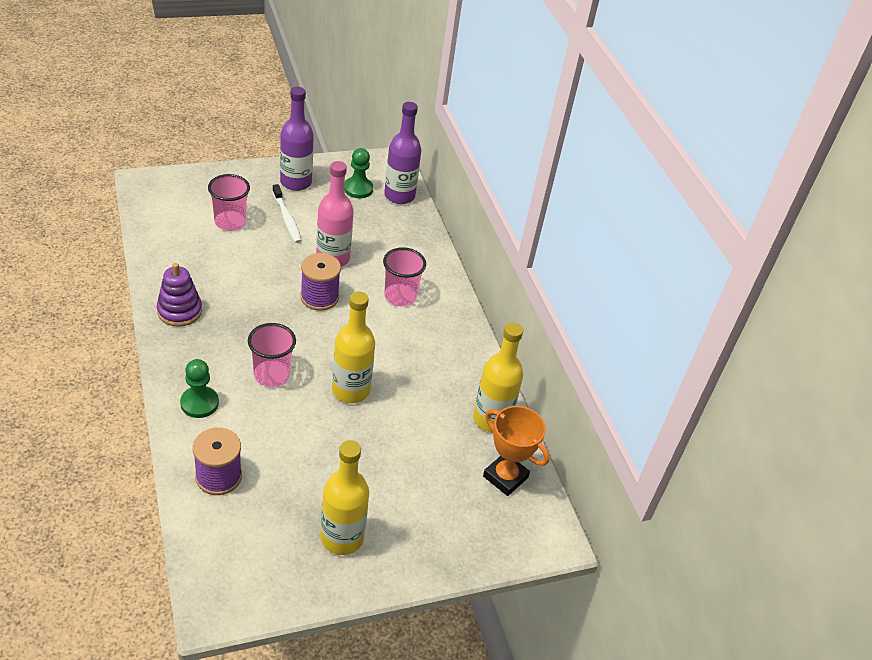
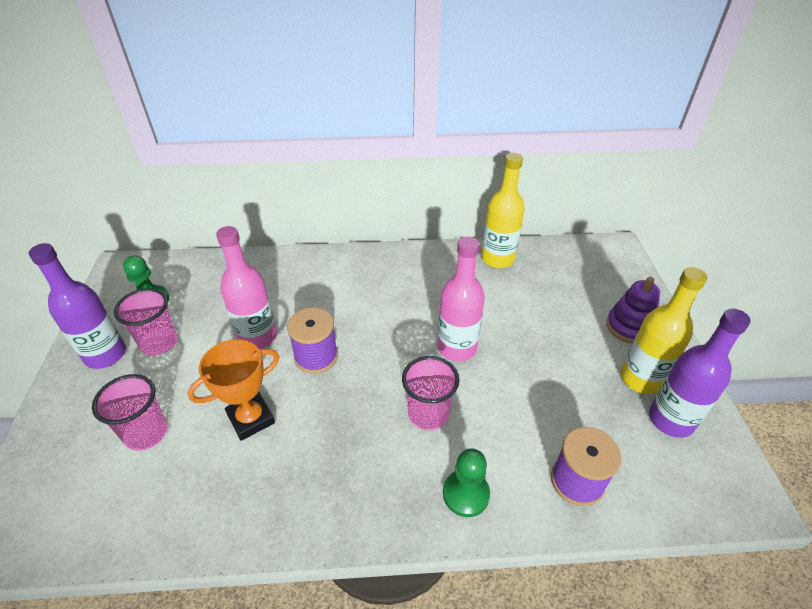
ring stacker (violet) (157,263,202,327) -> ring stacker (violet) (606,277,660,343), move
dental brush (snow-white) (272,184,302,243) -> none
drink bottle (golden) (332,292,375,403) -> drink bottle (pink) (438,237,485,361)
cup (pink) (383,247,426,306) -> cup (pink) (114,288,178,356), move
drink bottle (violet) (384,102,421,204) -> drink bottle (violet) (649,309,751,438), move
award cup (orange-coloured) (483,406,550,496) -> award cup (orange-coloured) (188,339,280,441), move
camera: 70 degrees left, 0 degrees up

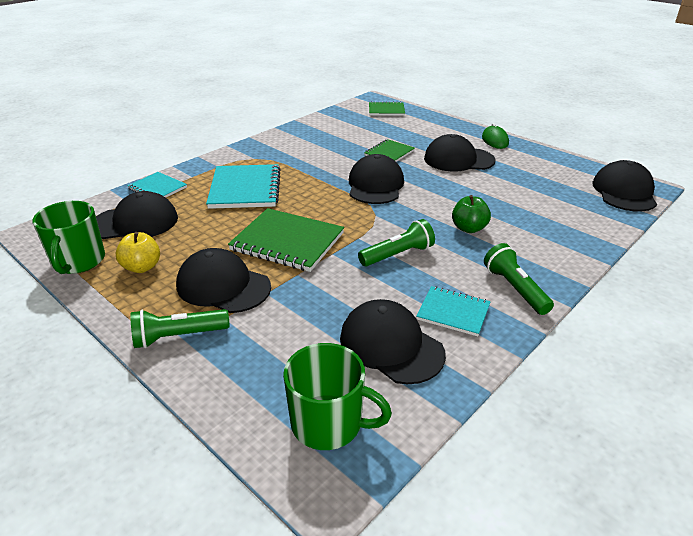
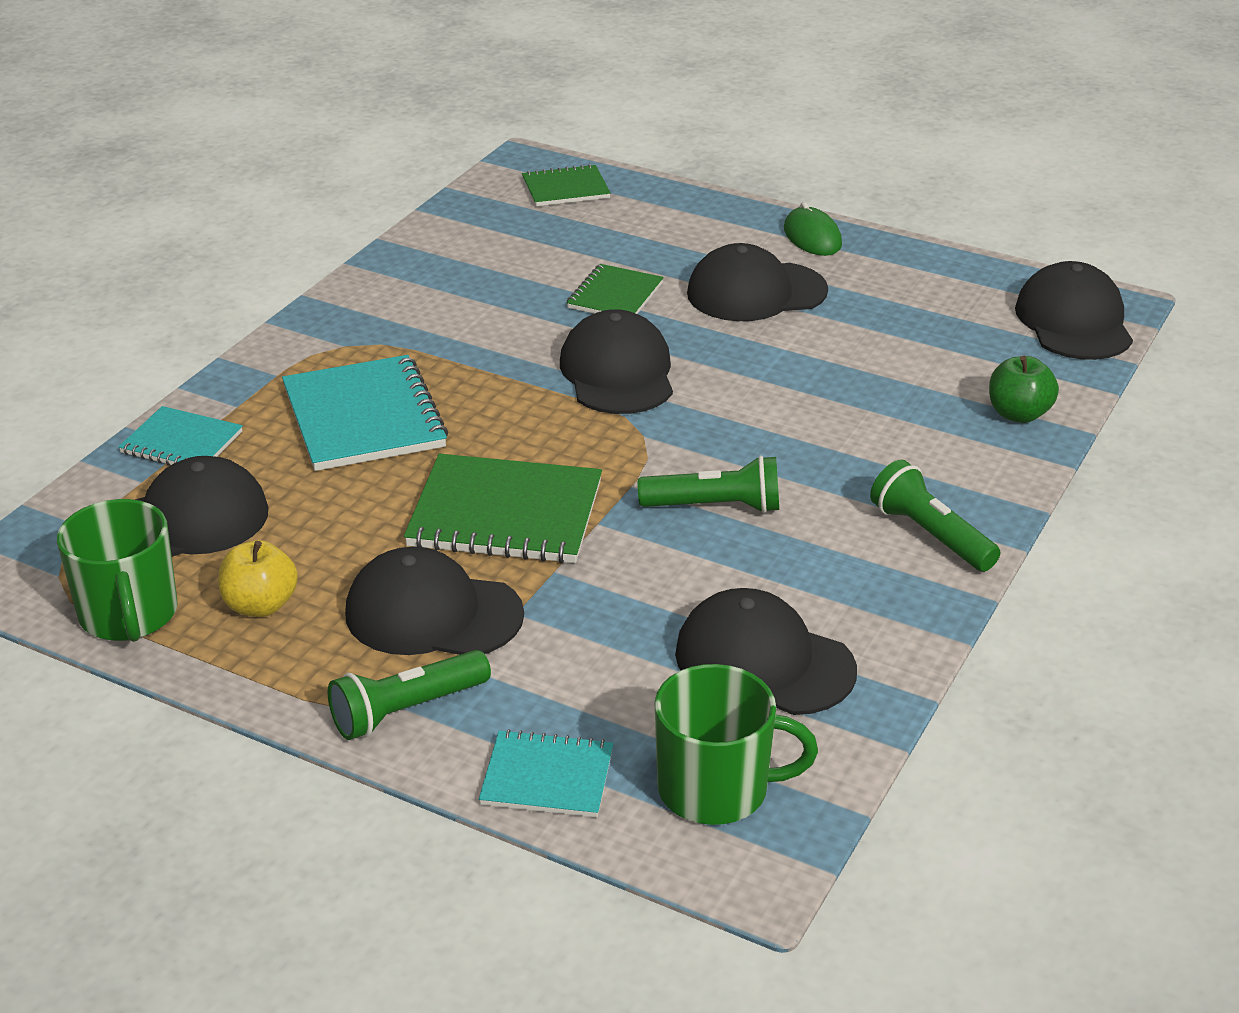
torch (green) (358,219,435,266) -> torch (green) (638,455,779,513), 45 degrees clockwise
notepad (teal) (416,286,491,336) -> notepad (teal) (479,729,613,818), move
apple (green) (452,195,491,233) -> apple (green) (989,356,1059,423), move
camera: 15 degrees left, 0 degrees up

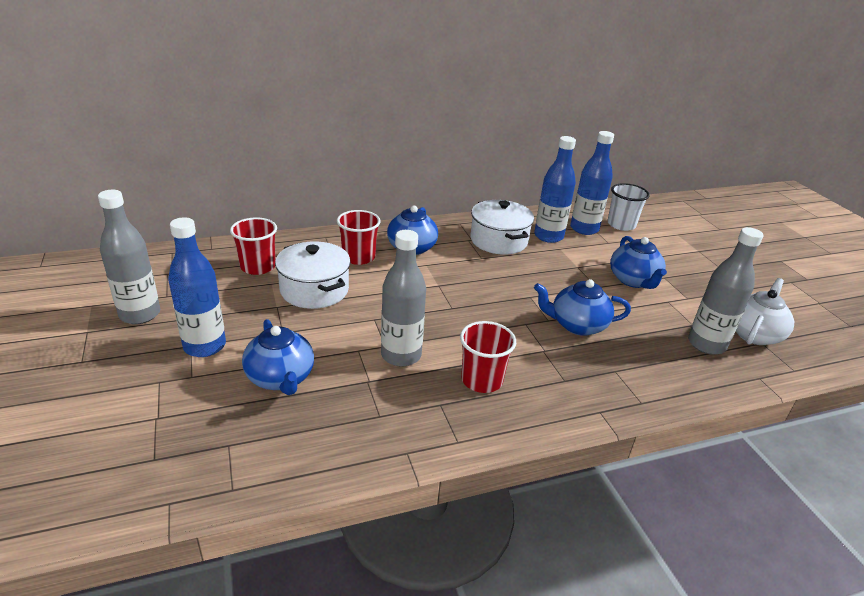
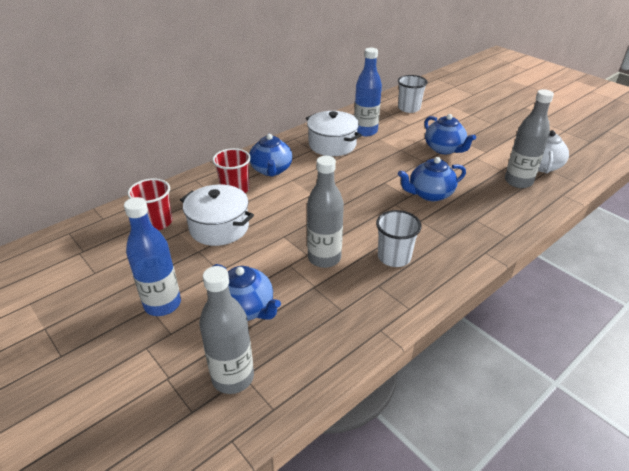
drink bottle (gray) (98,190,160,324) -> drink bottle (gray) (199,266,254,394), move
cup (red) (460,321,516,393) -> cup (snow-white) (376,210,422,267)
drink bottle (blue) (570,131,614,235) -> none
camera: 20 degrees left, 5 degrees up

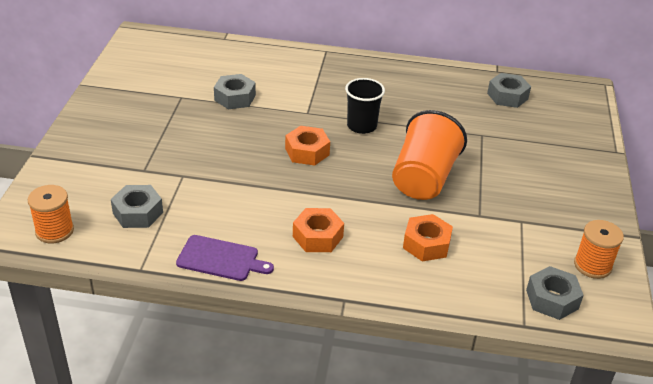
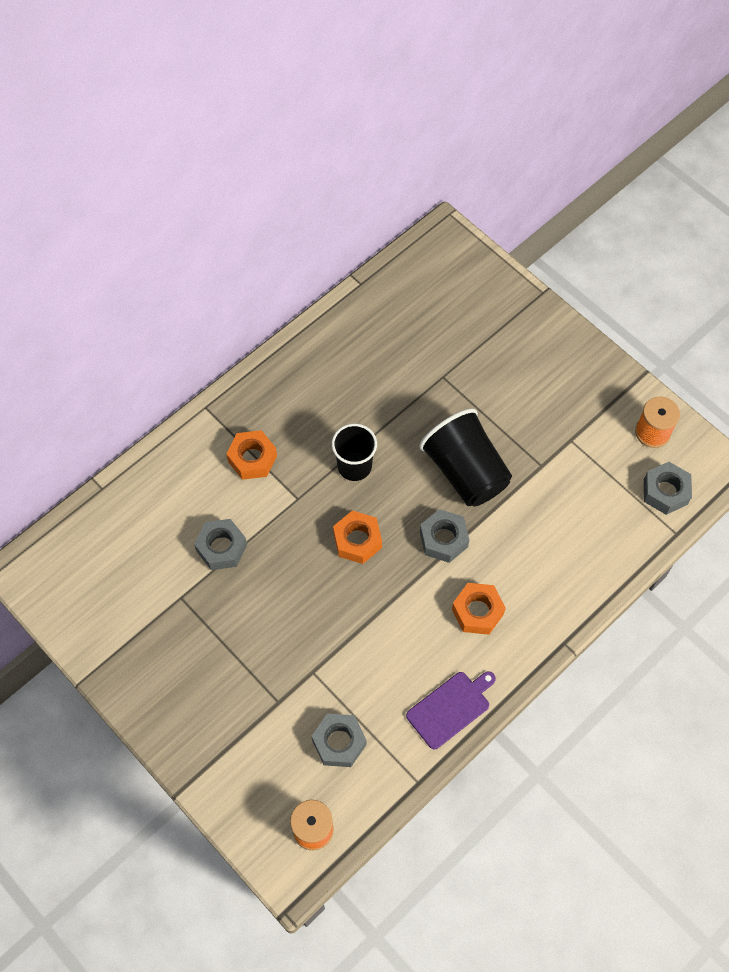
cup (orange-coloured) (392,110,467,200) -> cup (black) (419,409,512,507)
nut (orange-coloured) (403,214,453,262) -> nut (orange-coloured) (226,430,277,480), move
nut (gray) (487,73,531,108) -> nut (gray) (420,509,469,563), move
camera: 50 degrees left, 25 degrees up

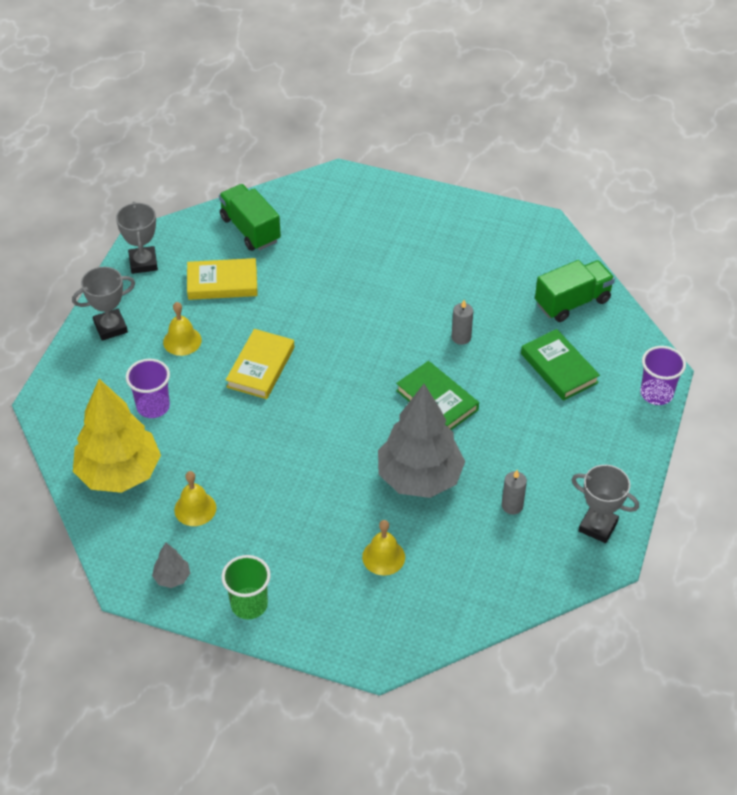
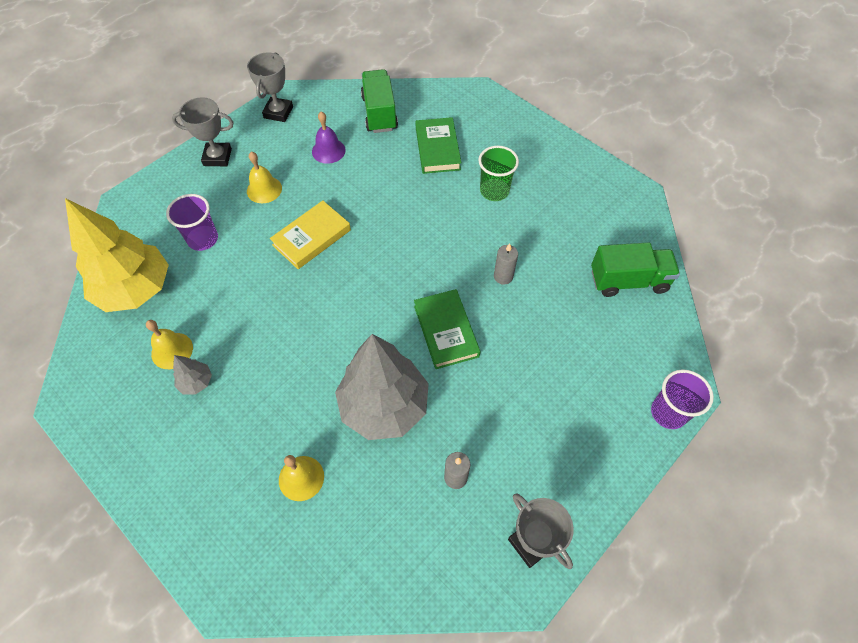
toy tree (gray) (152,542,190,588) -> toy tree (gray) (173,355,212,394), move
hardcover (golden) (187,258,258,300) -> school bell (violet) (312,112,346,164)
cup (green) (221,555,271,619) -> cup (green) (478,146,519,201), move
hardcover (green) (521,329,600,401) -> hardcover (green) (416,117,461,174), move
camera: 25 degrees right, 10 degrees up

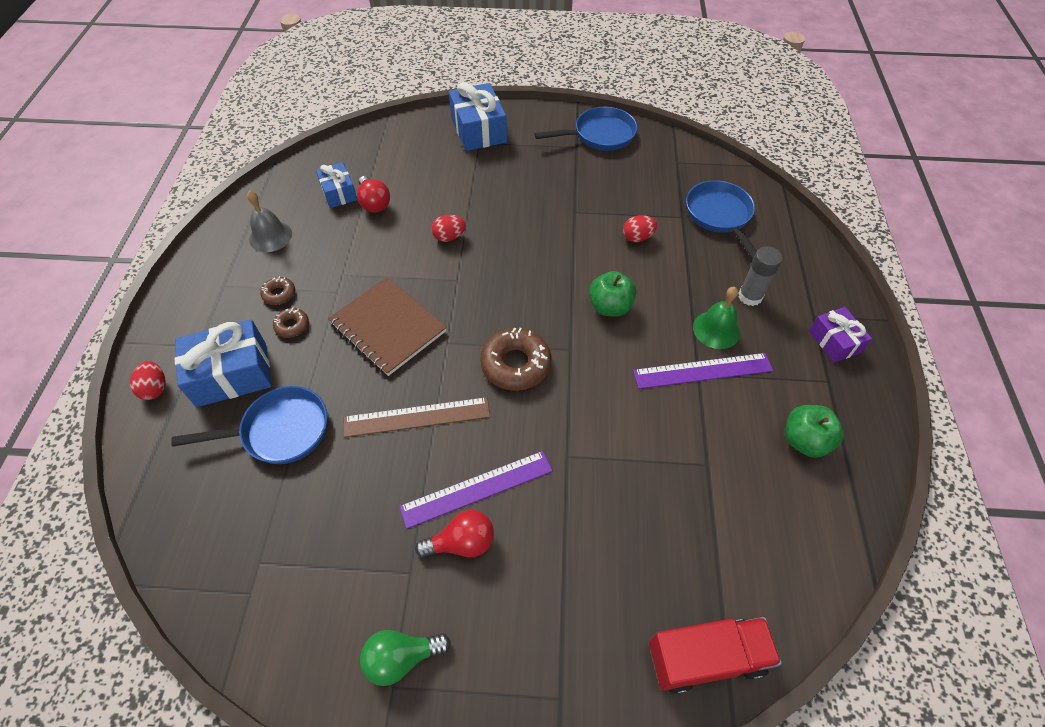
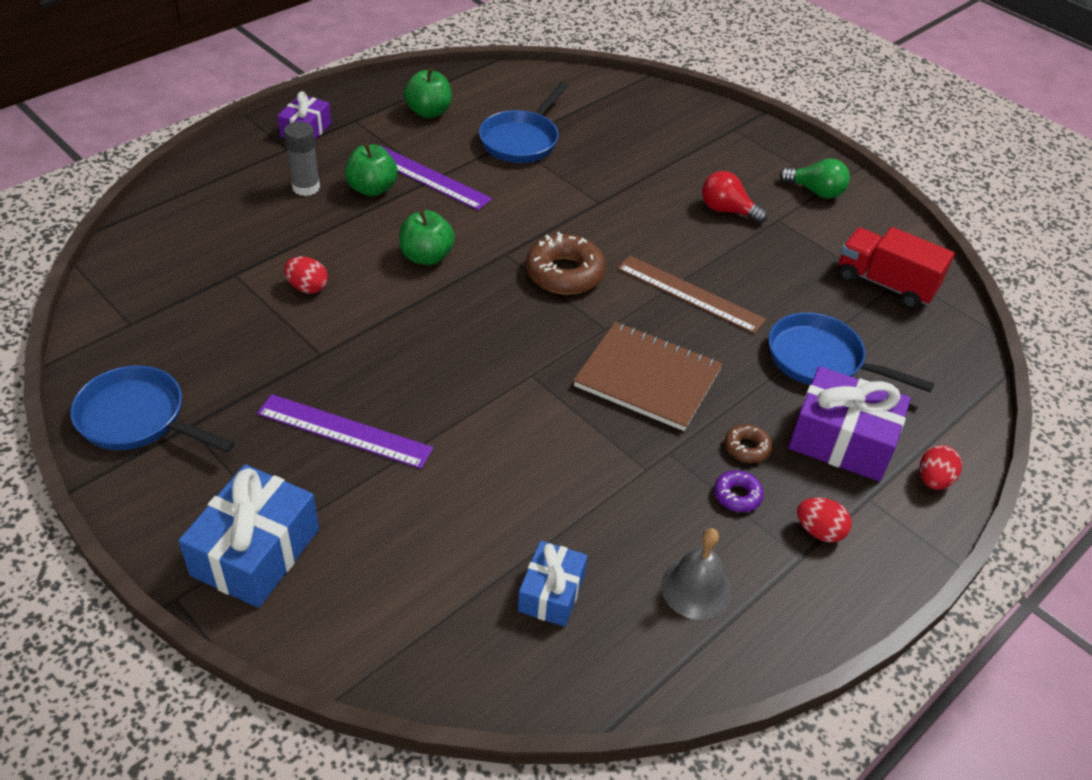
gift (blue) (175,319,272,407) -> gift (violet) (788,366,911,482)
donut (brown) (260,276,295,305) -> donut (violet) (714,470,764,512)
notepad (brown) (328,277,447,376) -> notepad (brown) (573,322,723,431), 60 degrees counterclockwise
light bulb (red) (357,176,390,213) -> none
ruler (violet) (399,451,553,529) -> ruler (violet) (257,394,433,469), move
toy egg (red) (431,215,466,242) -> toy egg (red) (797,497,852,542), move
truck (red) (649,617,782,694) -> truck (red) (839,227,955,309), move
skillet (blue) (686,180,757,259) -> skillet (blue) (479,82,568,163), move
school bell (green) (693,287,740,349) -> apple (green) (345,143,398,196)
camera: 140 degrees left, 10 degrees down

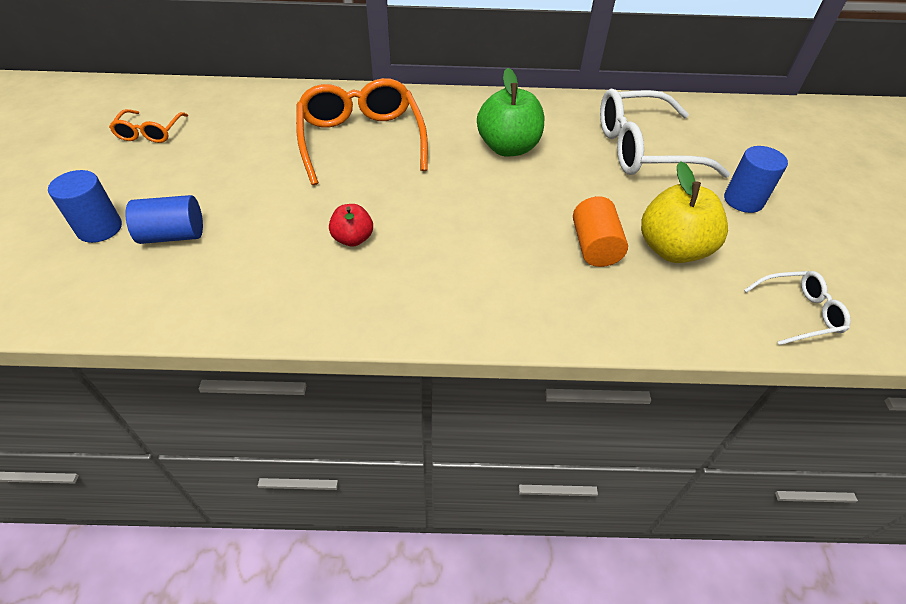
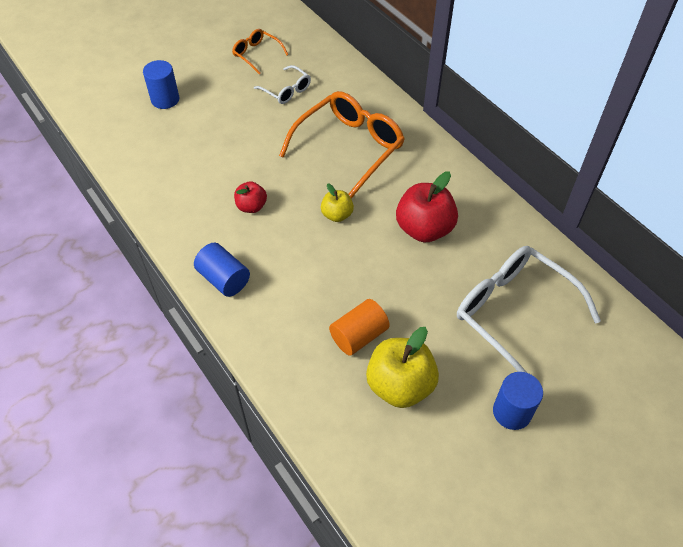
eyeglasses (orange-coloured) (109,109,188,143) -> eyeglasses (orange-coloured) (232,29,289,75), 75 degrees clockwise
solid cylinder (blue) (126,195,203,244) -> solid cylinder (blue) (194,243,250,297), move
apple (green) (477,68,544,156) -> apple (red) (396,171,458,242)
eyeglasses (snow-white) (744,271,851,345) -> eyeglasses (snow-white) (254,65,311,104), move
none -> apple (golden) (321,183,354,222)
camera: 55 degrees right, 5 degrees up

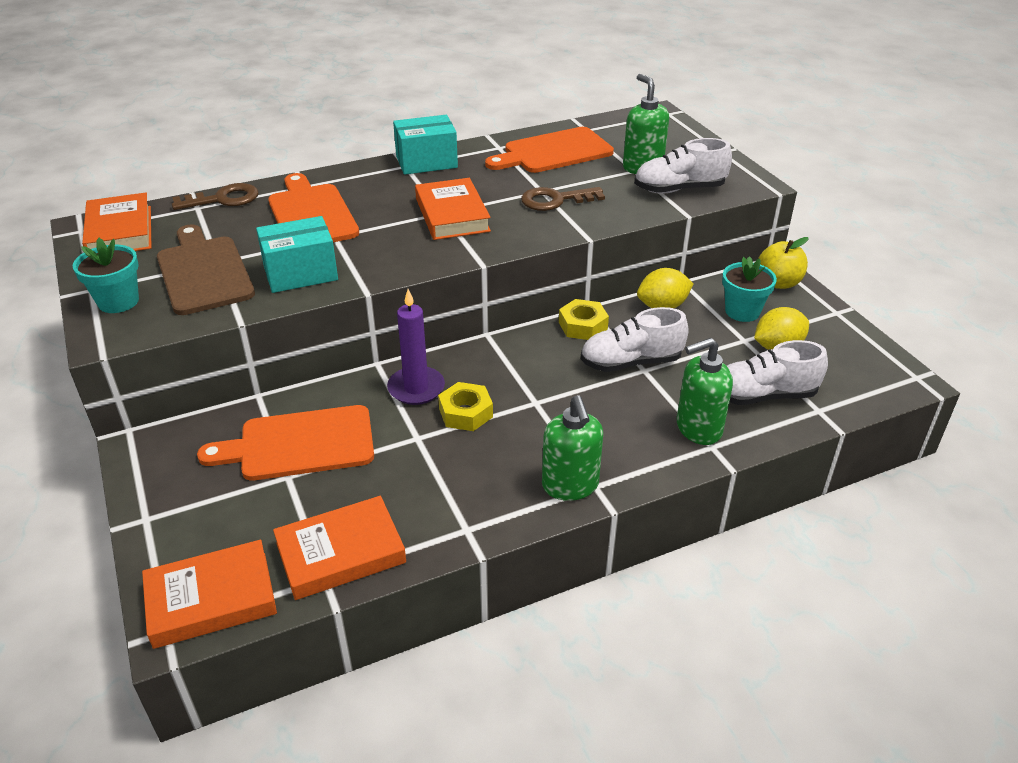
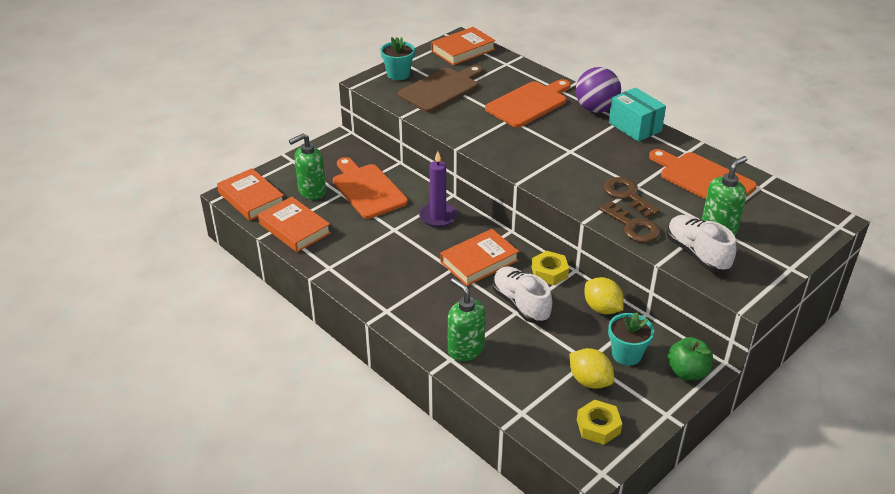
door key (brown) (172,183,258,210) -> door key (brown) (599,201,660,243), move
parcel (teal) (256,216,338,293) -> none
hardcover (orange-coloured) (415,178,491,240) -> hardcover (orange-coloured) (440,229,519,286), move
nut (golden) (438,382,493,431) -> nut (golden) (577,399,622,445), move
pump bottle (green) (542,395,603,501) -> pump bottle (green) (289,133,326,200), move
sneaker (snow-white) (727,340,828,405) -> none
apple (golden) (758,237,809,289) -> apple (green) (667,337,713,380)
none -> sphere (violet) (576,67,621,113)
camera: 70 degrees right, 0 degrees up

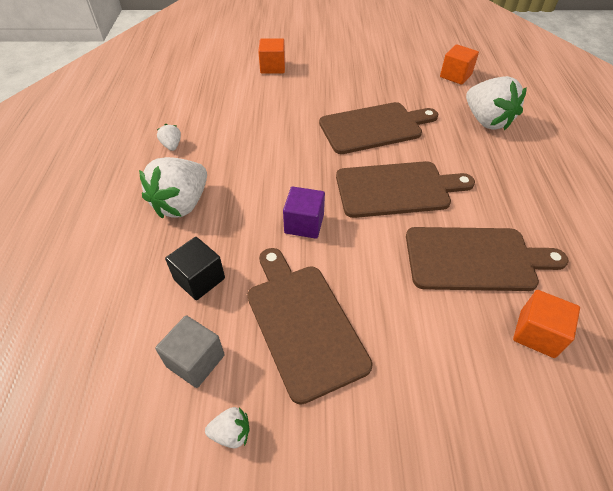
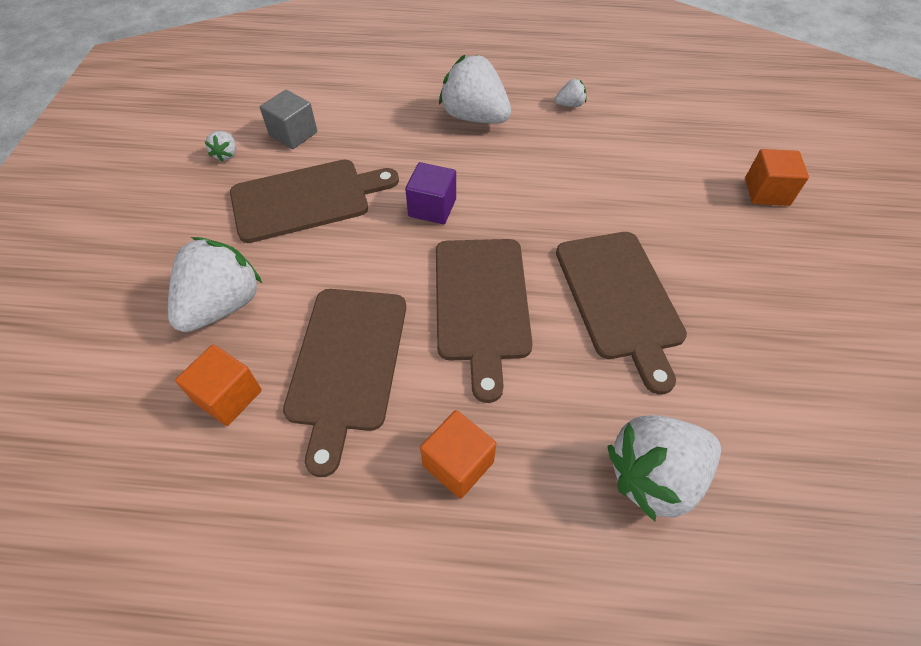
block (black) (165,237,225,300) -> none
block (orange-coloured) (440,44,479,85) -> block (orange-coloured) (420,410,496,499), move
none -> toy strawberry (snow-white) (168,237,262,332)
camera: 95 degrees right, 5 degrees up

